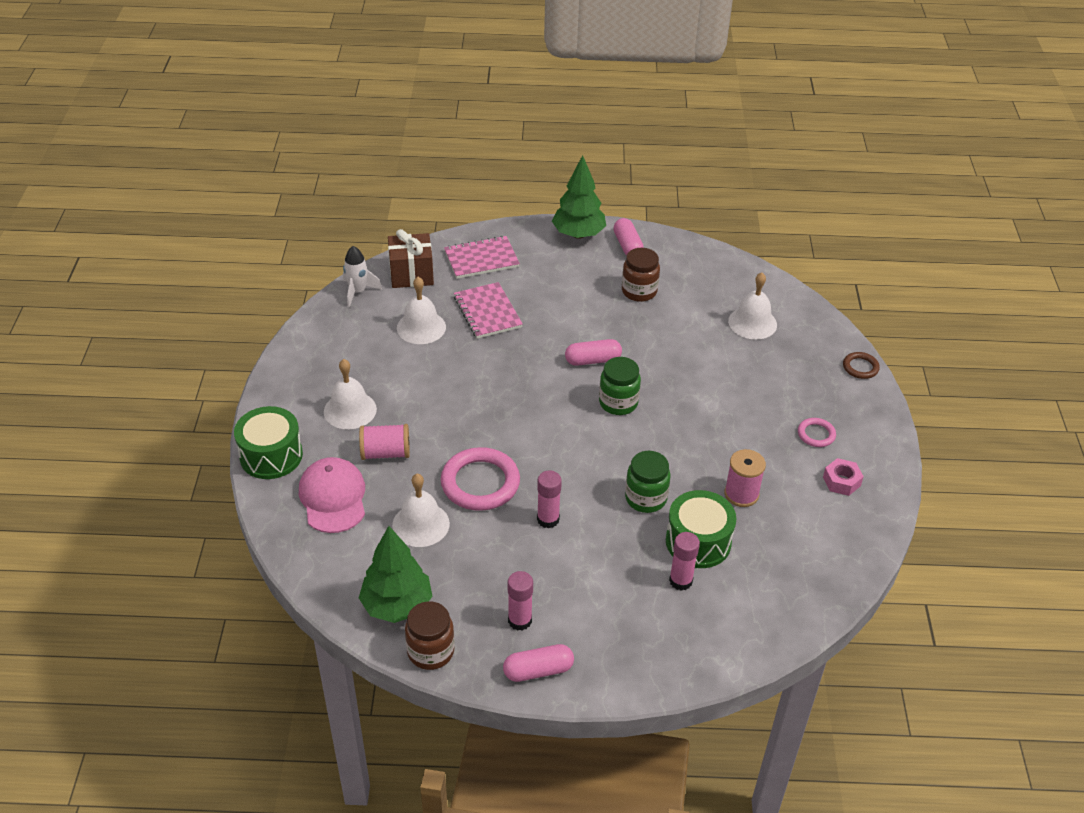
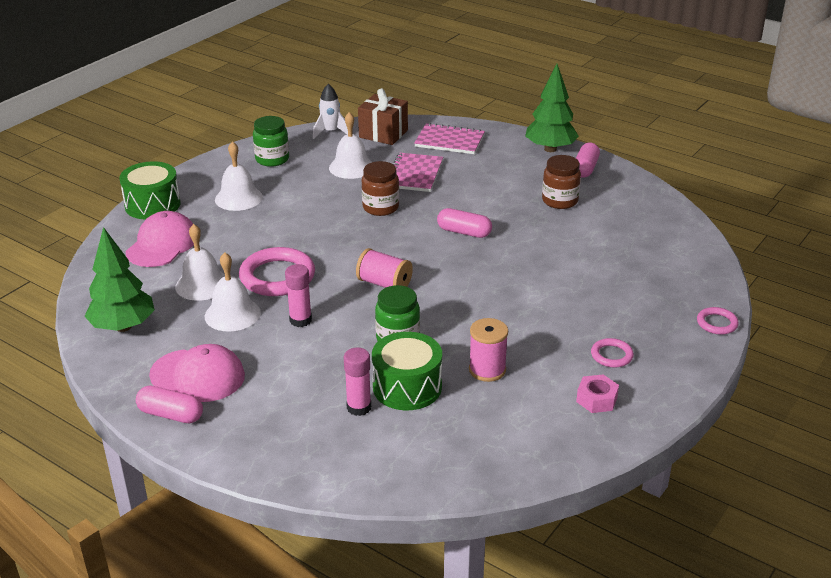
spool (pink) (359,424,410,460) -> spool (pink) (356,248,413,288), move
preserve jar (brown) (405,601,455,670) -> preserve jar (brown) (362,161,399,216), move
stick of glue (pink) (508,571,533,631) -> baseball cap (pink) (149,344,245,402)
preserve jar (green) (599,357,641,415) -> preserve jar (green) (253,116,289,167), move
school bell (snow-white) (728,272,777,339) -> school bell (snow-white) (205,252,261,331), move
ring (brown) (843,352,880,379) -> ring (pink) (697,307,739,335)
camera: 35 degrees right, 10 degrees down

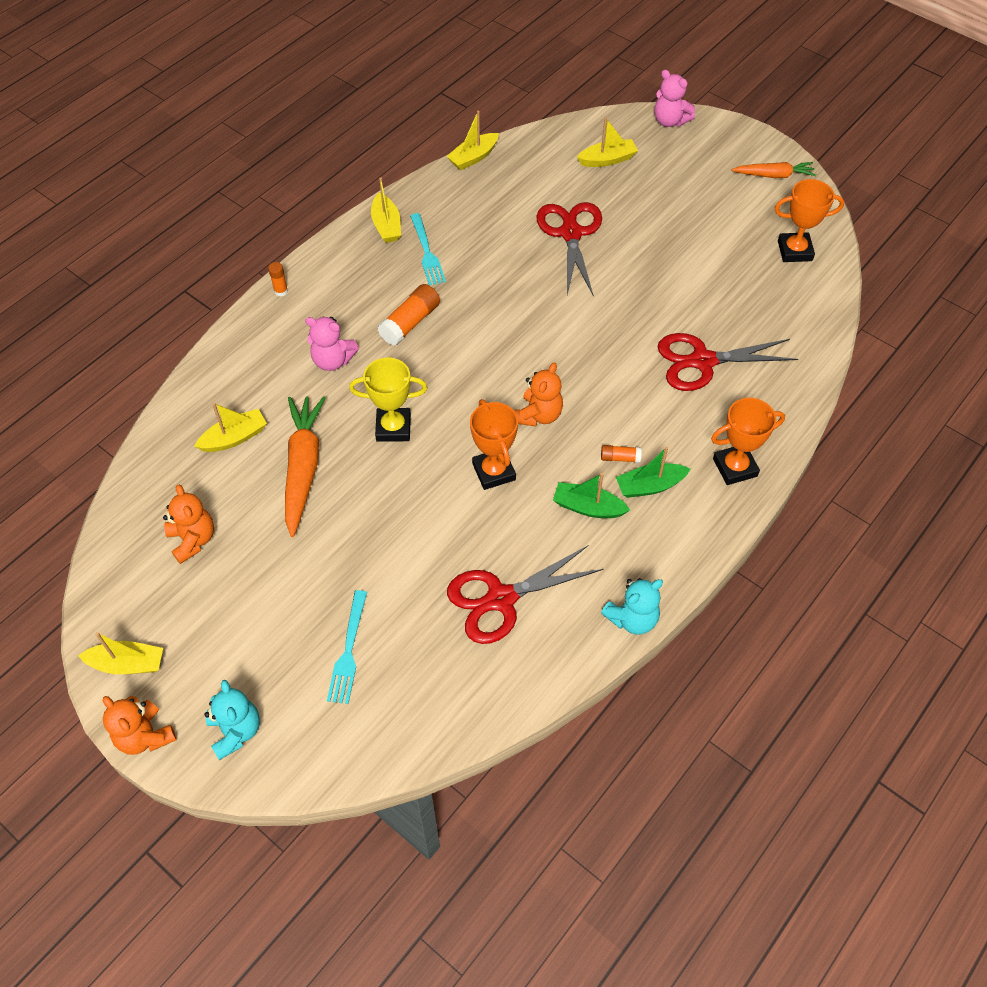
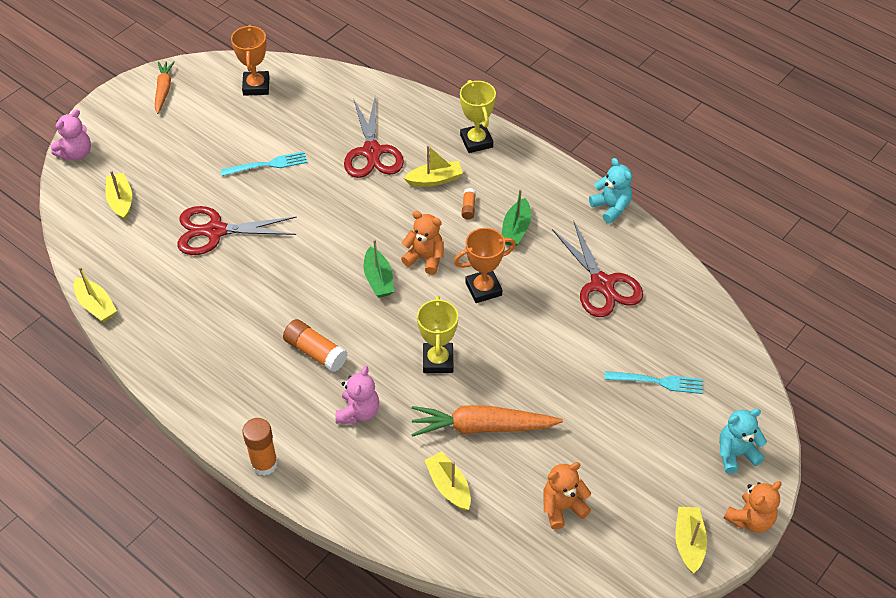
stick of glue (orange-coloured) (268,262,288,296) -> stick of glue (orange-coloured) (242,418,278,476), x1.86
sailboat (golden) (371,178,401,243) -> sailboat (golden) (404,145,463,187), move
dinner fork (teal) (410,213,446,286) -> dinner fork (teal) (221,151,307,176), move
sailboat (green) (616,447,690,498) -> sailboat (green) (364,239,394,298), move
award cup (orange-coloured) (711,398,785,485) -> award cup (golden) (460,80,496,153)
camera: 90 degrees left, 5 degrees down

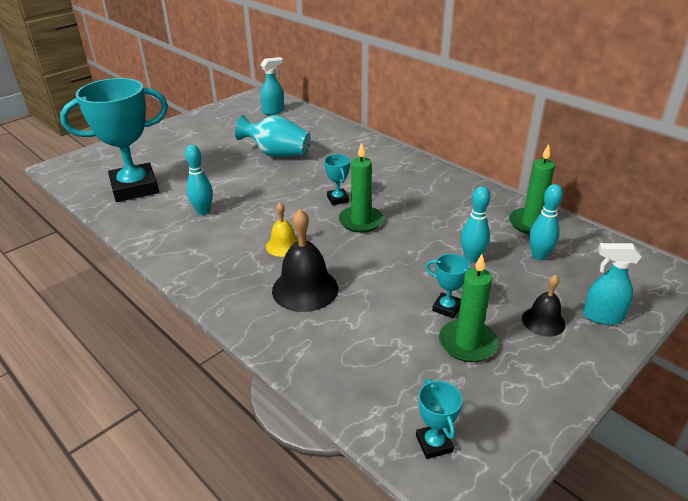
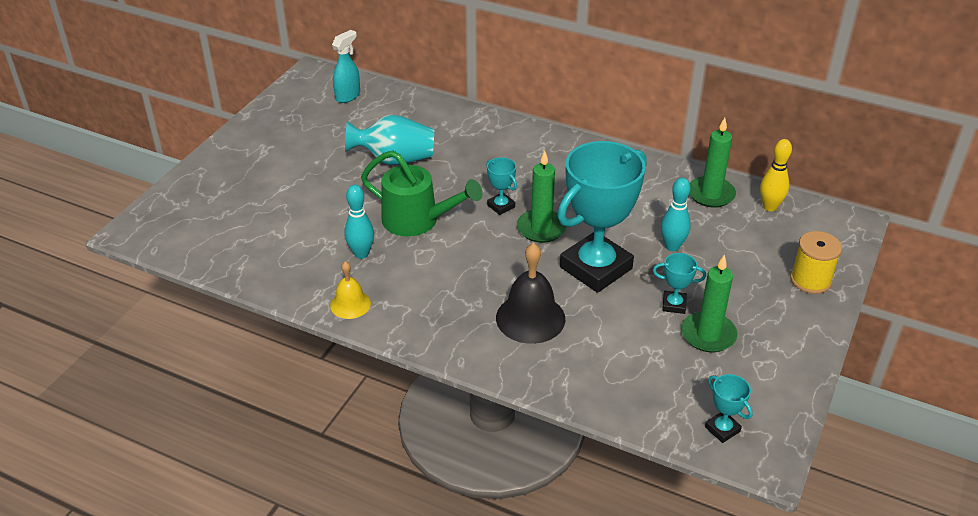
award cup (teal) (60,78,168,202) -> award cup (teal) (557,141,647,293), move
school bell (golden) (266,203,298,257) -> school bell (golden) (330,261,371,319), move
school bell (black) (522,274,566,337) -> none
bowling pin (teal) (529,184,563,260) -> none
spray cleaner (teal) (583,243,641,325) -> spool (golden) (790,231,842,294)
none -> watering can (green) (361,150,483,237)
none -> bowling pin (golden) (760,139,792,211)
camera: 20 degrees left, 5 degrees up

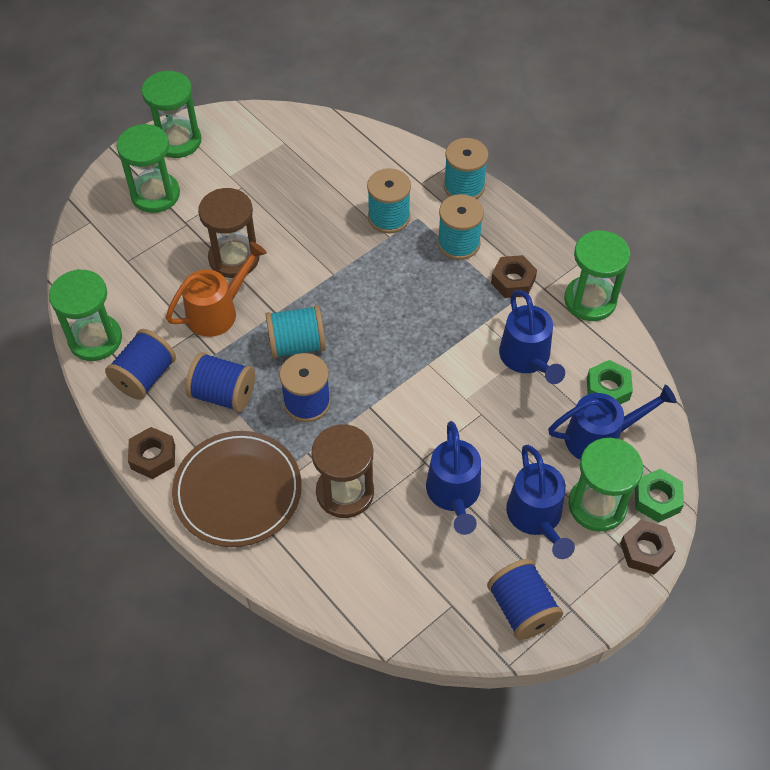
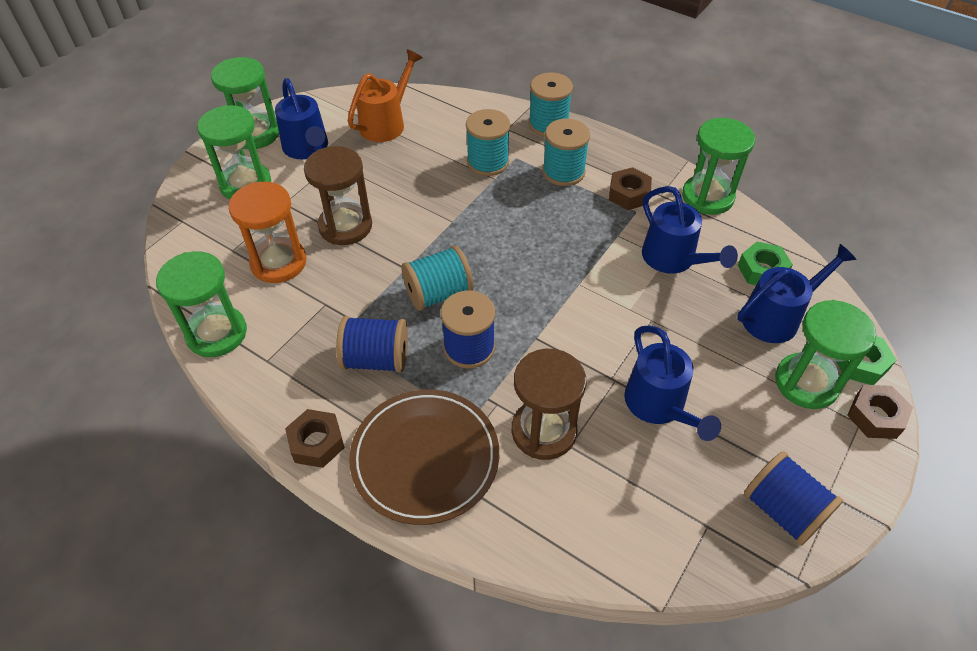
spool (blue) (105,329,176,400) -> none
watering can (orange-coloured) (166,241,267,337) -> watering can (orange-coloured) (348,49,423,142), move
watering can (blue) (506,445,575,559) -> watering can (blue) (275,78,328,159), move
none -> sandglass (orange-coloured) (228,182,306,283)
camera: 15 degrees left, 5 degrees down

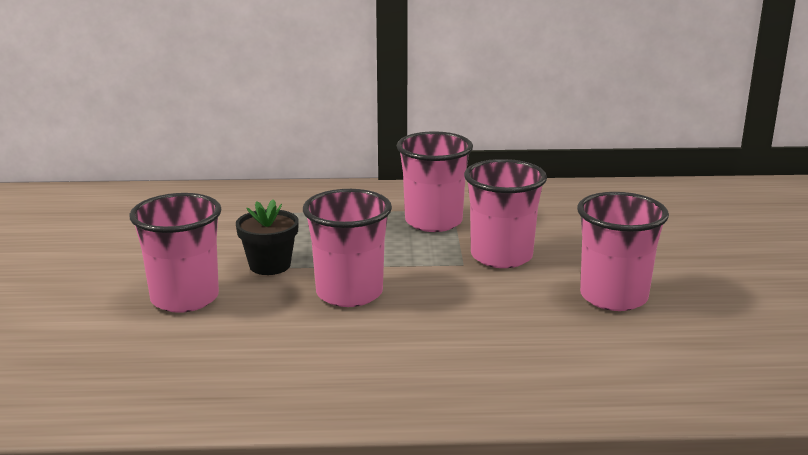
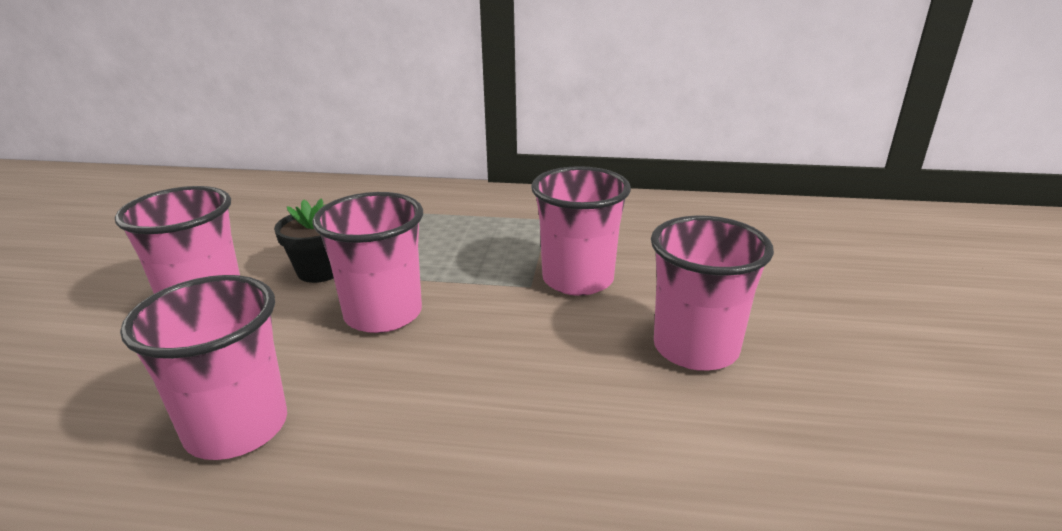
cup (pink) (397,131,473,232) -> cup (pink) (120,275,287,460), move
camera: 10 degrees right, 5 degrees up

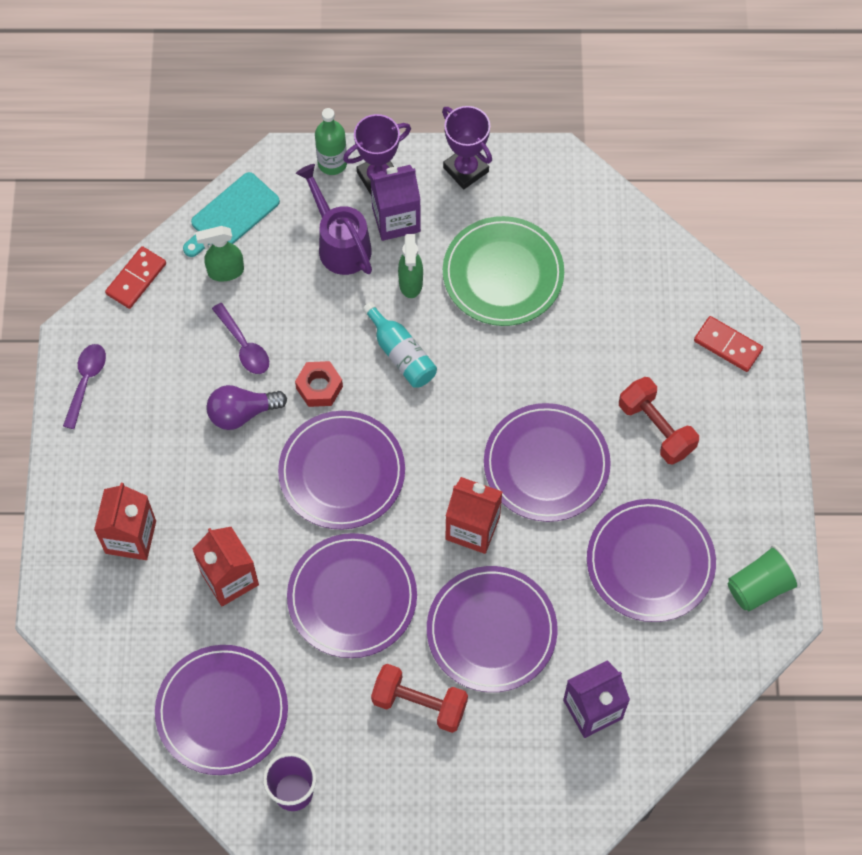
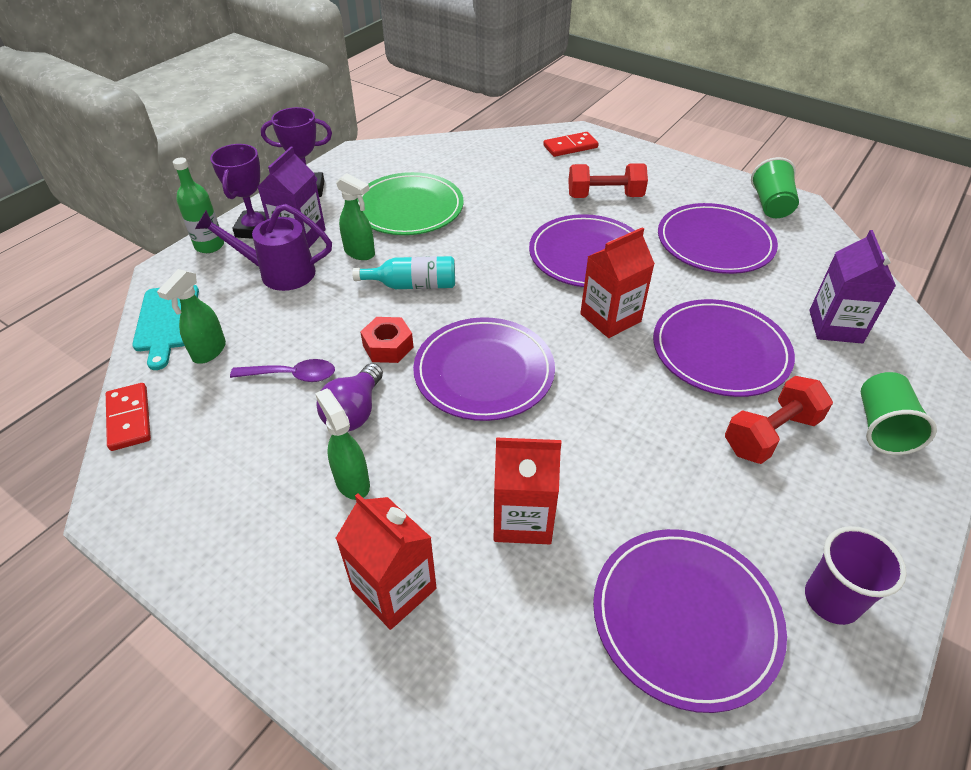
spoon (violet) (63,344,106,429) -> none
flat dish (violet) (287,533,417,658) -> none
none -> spray cleaner (green) (315,389,370,500)
none -> cup (green) (861,372,937,455)
camera: 55 degrees left, 20 degrees down

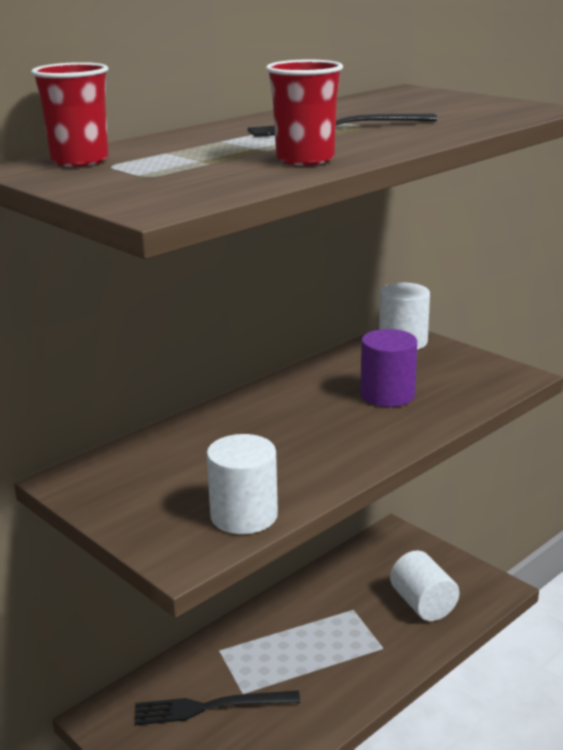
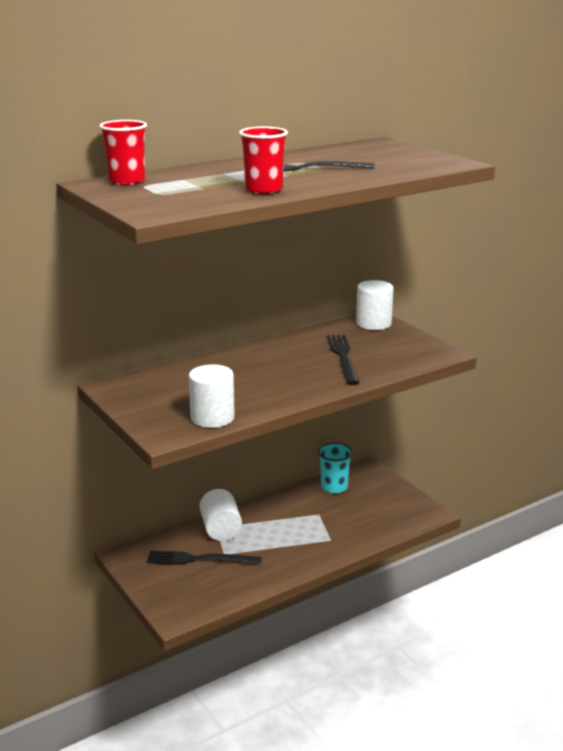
solid cylinder (violet) (361,329,417,407) -> dinner fork (black) (327,335,360,385)
solid cylinder (snow-white) (390,550,459,621) -> solid cylinder (snow-white) (200,489,242,541), move
none -> cup (teal) (318,443,353,494)
camera: 10 degrees right, 0 degrees up

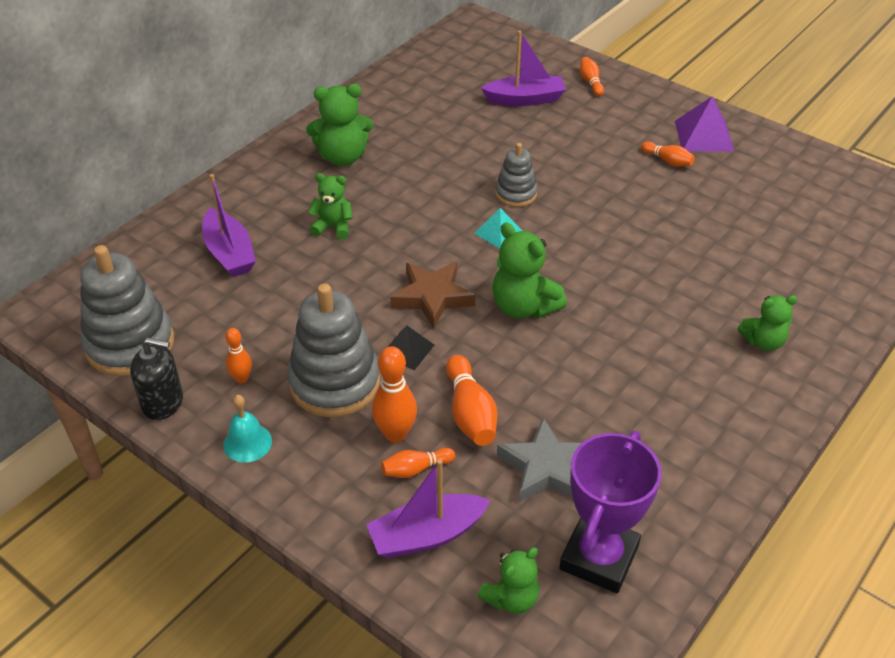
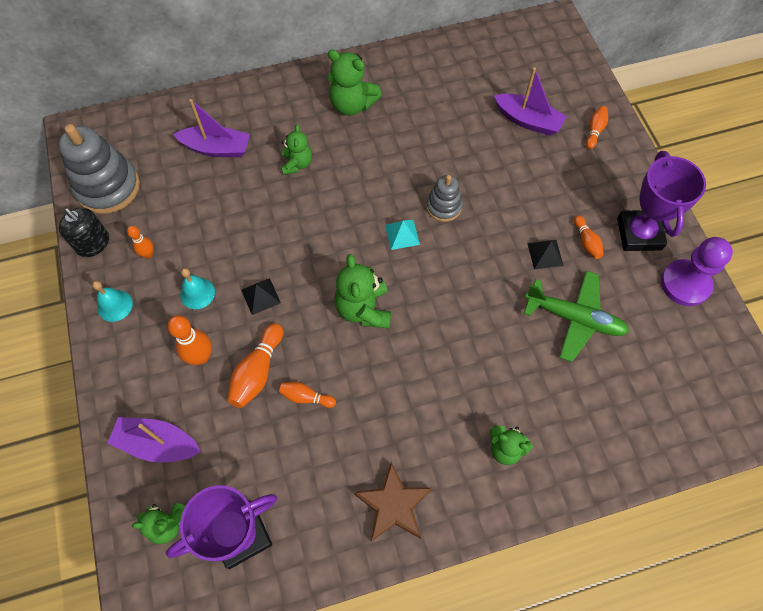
sailboat (violet) (202,174,256,277) -> sailboat (violet) (173,99,250,157), 90 degrees counterclockwise
ring stacker (gray) (287,283,380,417) -> school bell (teal) (180,268,215,309)
teddy bear (green) (308,173,353,239) -> teddy bear (green) (281,124,312,175), 45 degrees clockwise
bowling pin (orange-coloured) (381,448,455,478) -> bowling pin (orange-coloured) (279,382,336,408), move
five-pointed star (brown) (390,262,475,329) -> five-pointed star (brown) (354,462,432,541), move
five-pointed star (gray) (497,417,581,502) -> none
pyramid (violet) (675,96,735,152) -> award cup (violet) (617,151,706,251)
none -> aeroplane (green) (524,271,629,362)
none -> pyramid (black) (527,240,564,269)
none -> game pawn (violet) (661,237,733,306)
camera: 35 degrees right, 20 degrees up

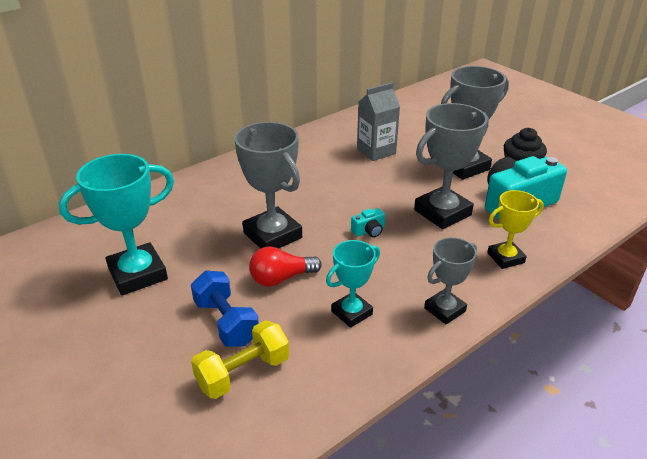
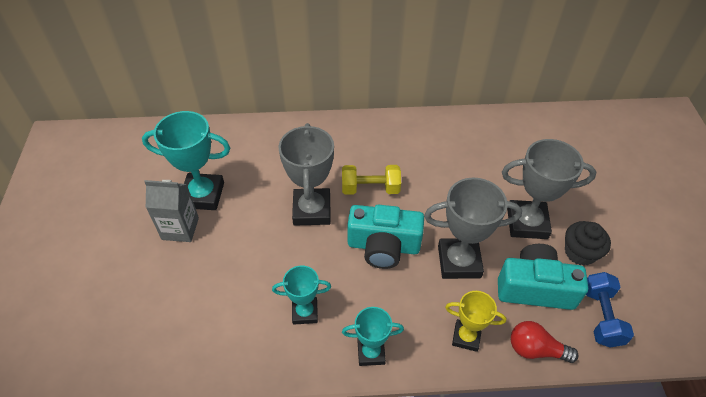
hand weight (blue) (191,270,259,347) -> hand weight (blue) (586,272,634,347), move
hand weight (golden) (191,320,289,399) -> hand weight (golden) (342,165,401,195), move
light bulb (red) (249,246,322,287) -> light bulb (red) (511,321,579,363), move
compact camera (teal) (351,208,385,237) -> compact camera (teal) (347,205,424,269), x2.42
carton (gray) (357,83,400,161) -> carton (gray) (144,180,199,242), move
award cup (gray) (424,237,477,324) -> award cup (teal) (342,307,404,366)
camera: 35 degrees right, 15 degrees up

